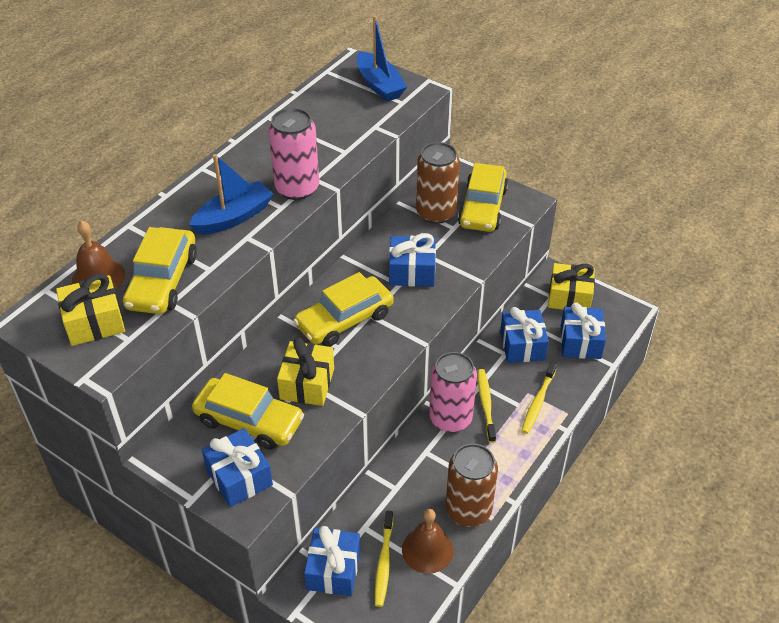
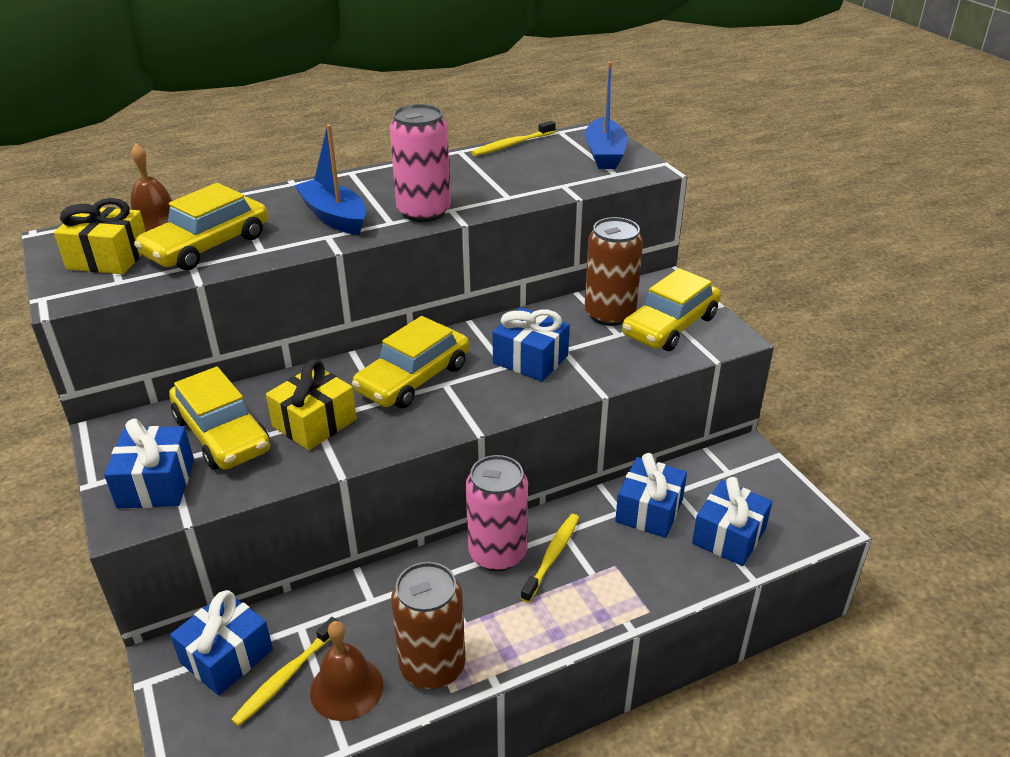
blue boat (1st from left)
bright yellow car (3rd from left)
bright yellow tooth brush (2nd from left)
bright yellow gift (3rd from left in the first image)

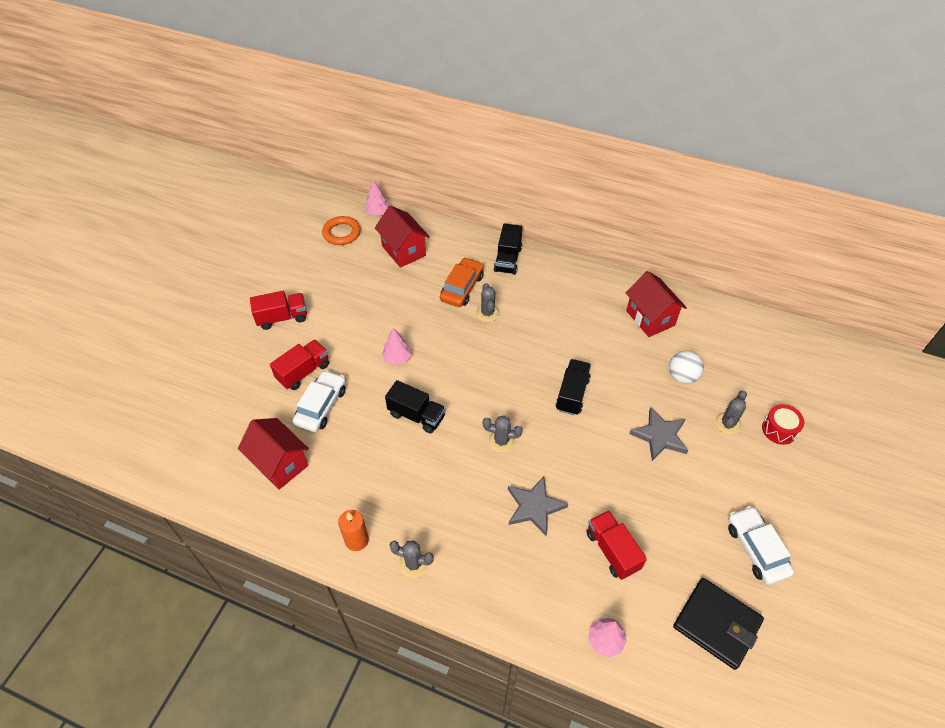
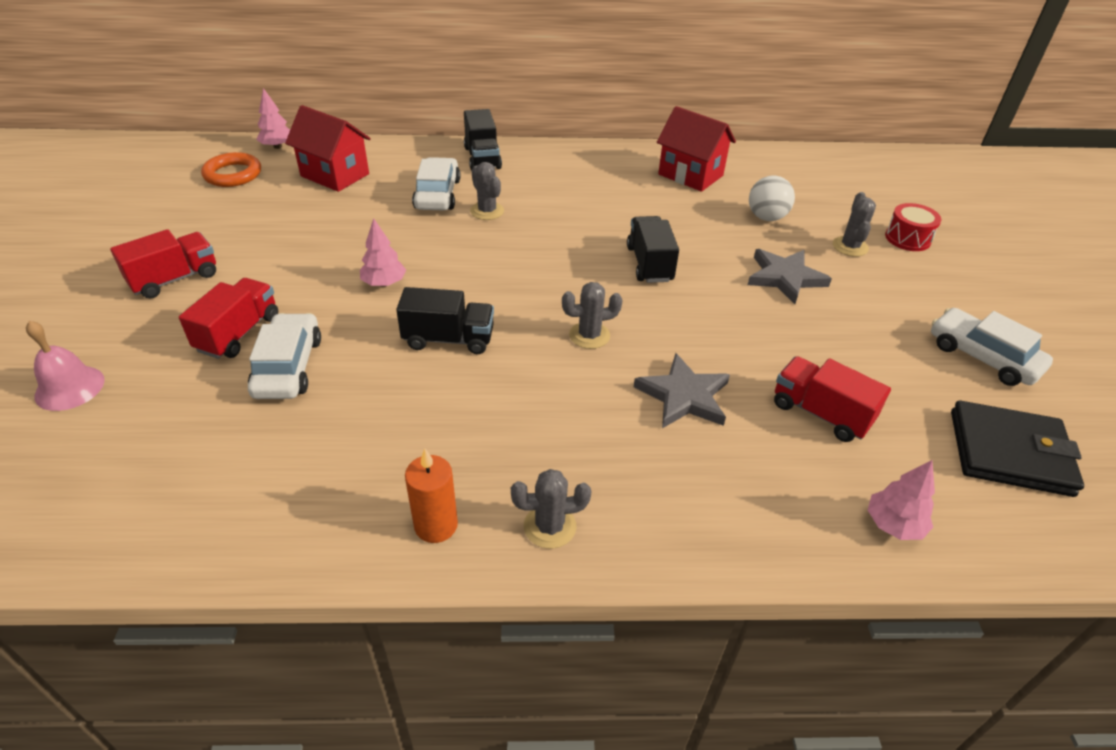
pink hand bell
pure white car (2nd from left)
scarlet toy house (1st from left in the first image)

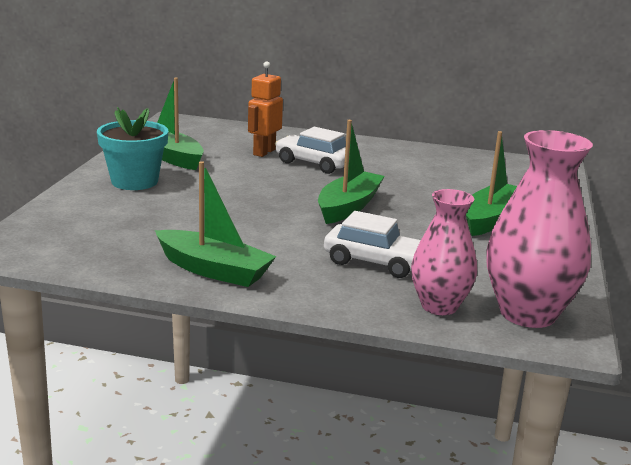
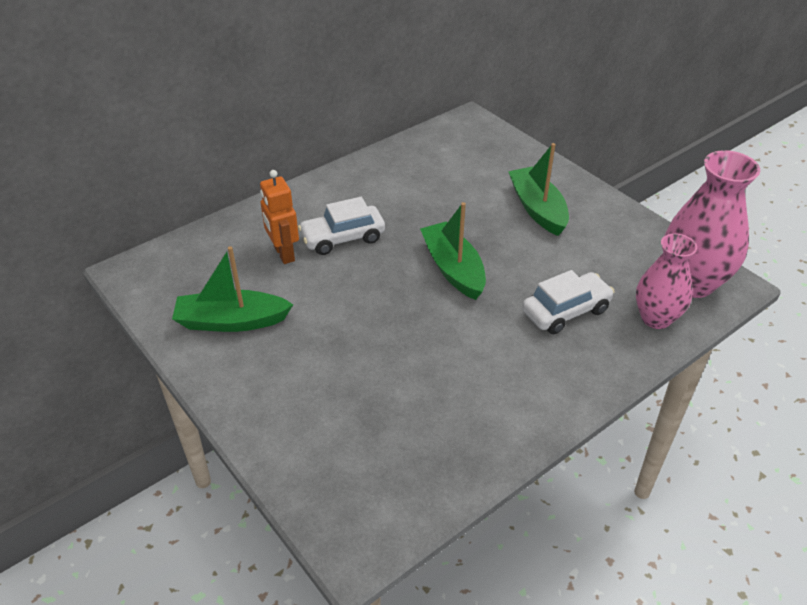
teal flower pot
green boat (2nd from left in the first image)

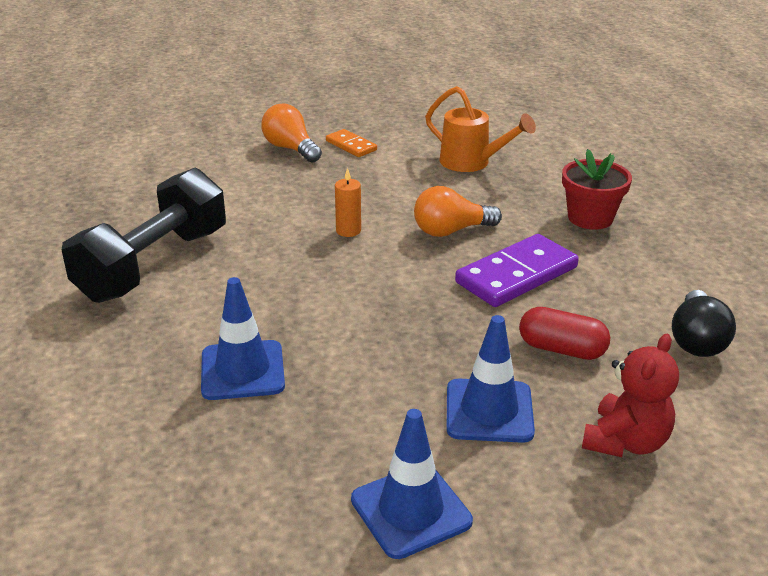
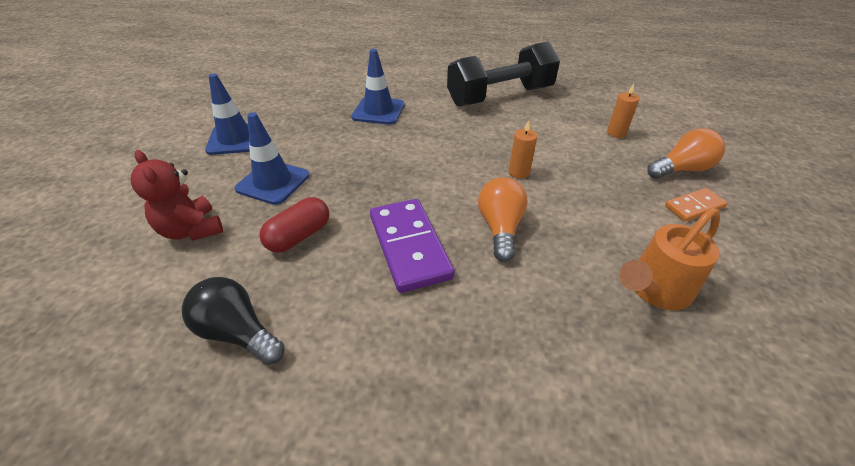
jet-black dumbbell
orange-coloured candle (2nd from left)
scarlet flower pot

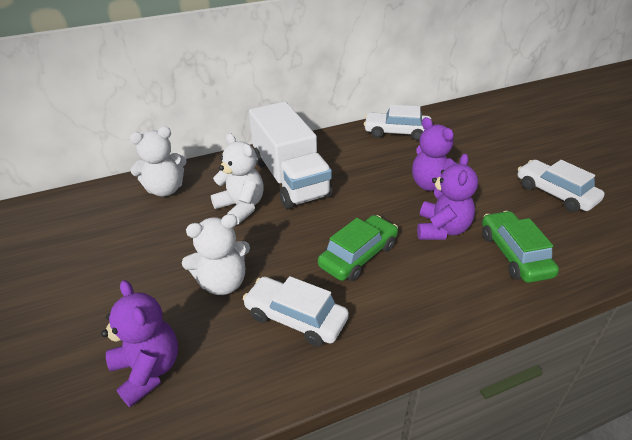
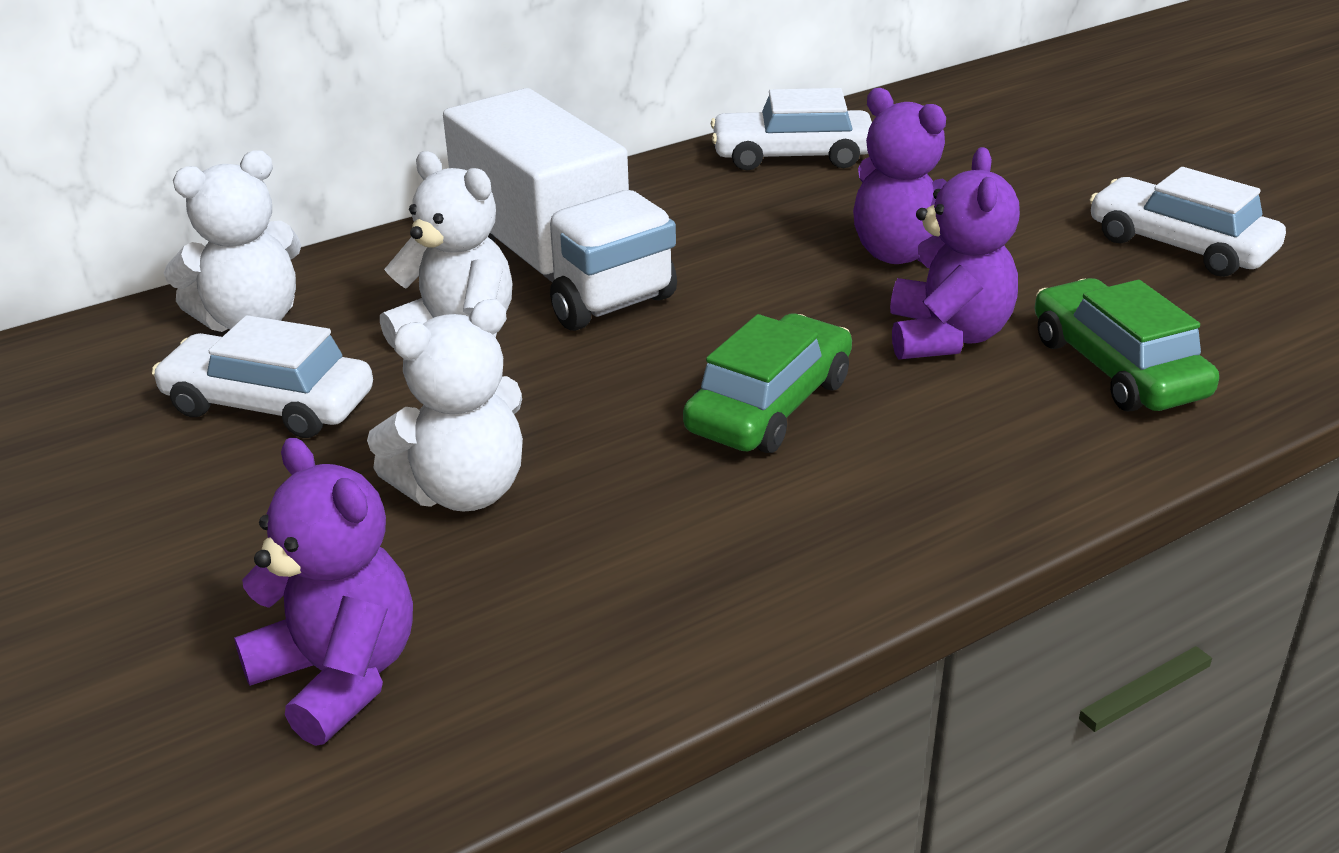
pure white car (1st from left)

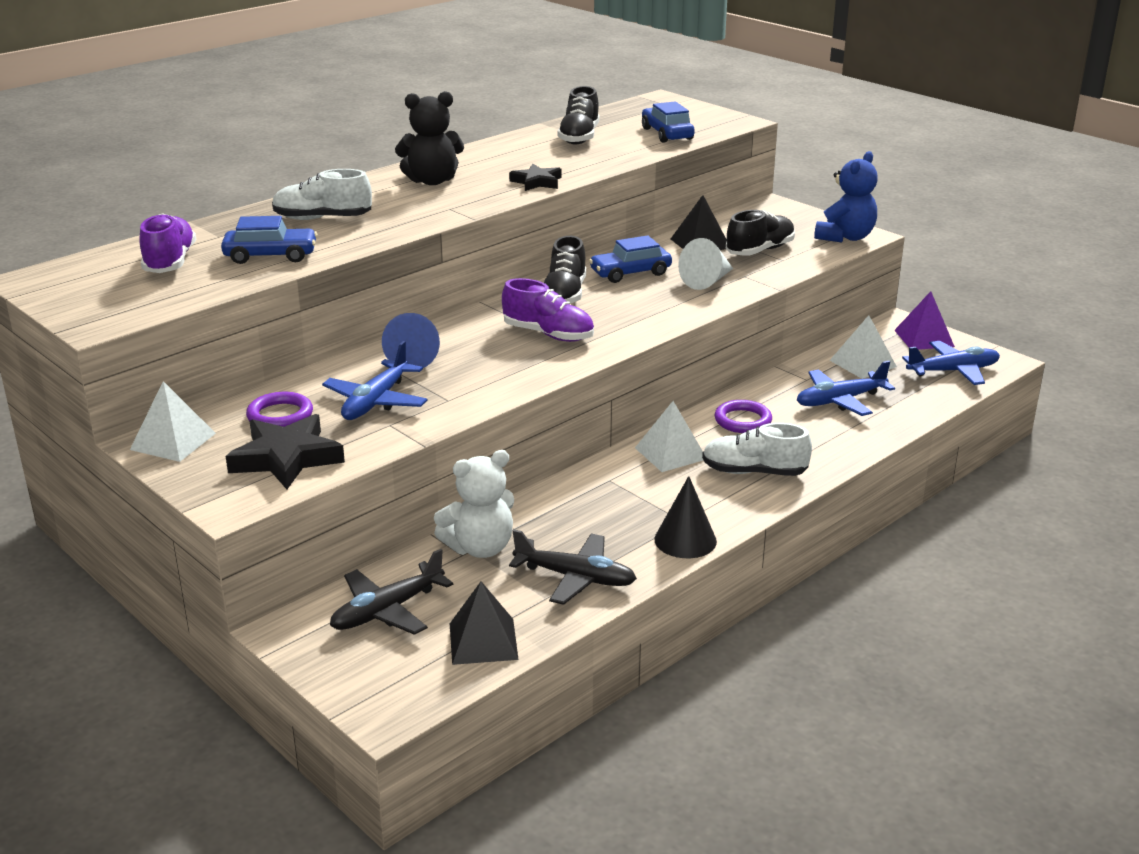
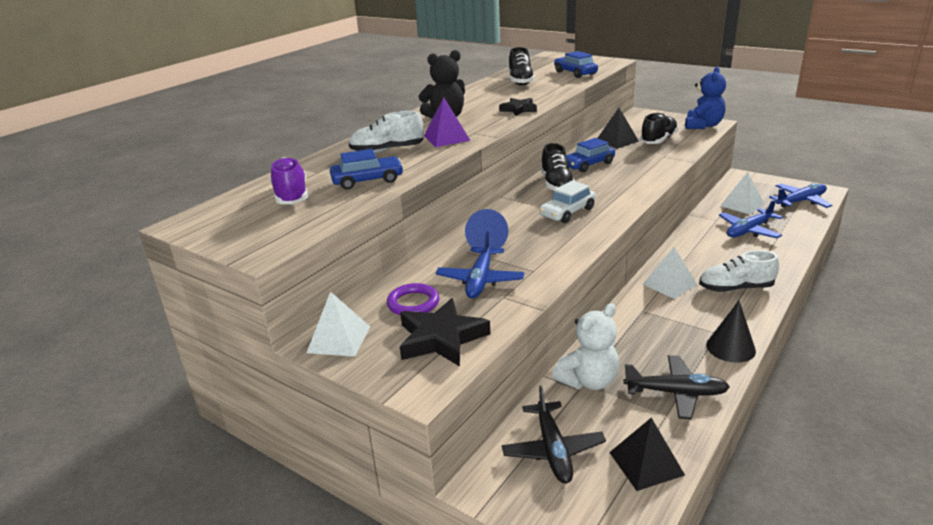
violet pyramid shape
jet-black toy plane (1st from left)
pure white car
pure white cone shape
violet ring (2nd from left in the first image)

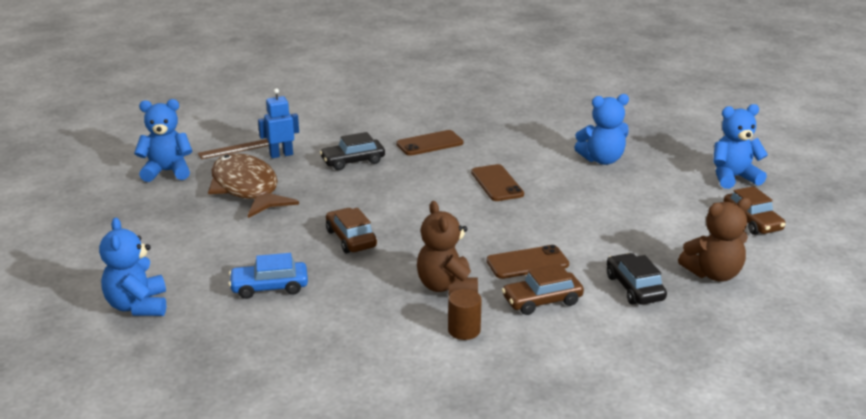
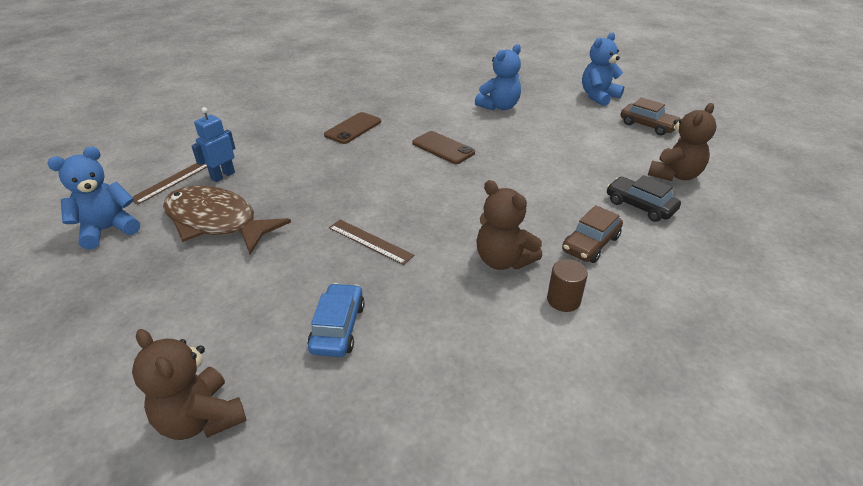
dark brown teddy bear (1st from left)
blue car
dark brown measuring stick (2nd from left)
jet-black car (1st from left in the first image)
dark brown mobile phone (3rd from left in the first image)

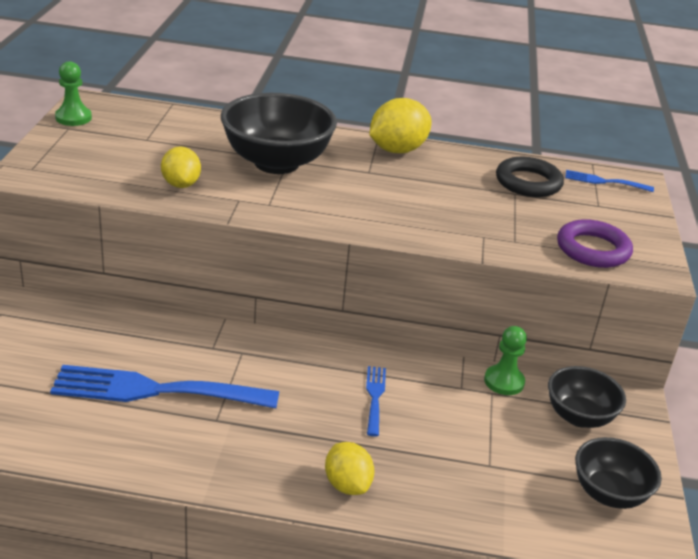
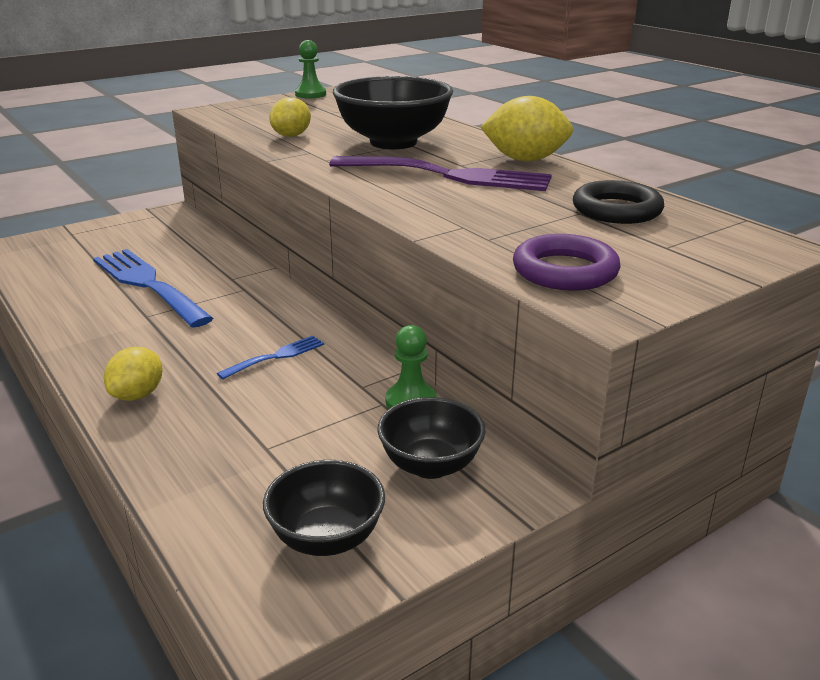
violet table fork
blue table fork (3rd from left in the first image)

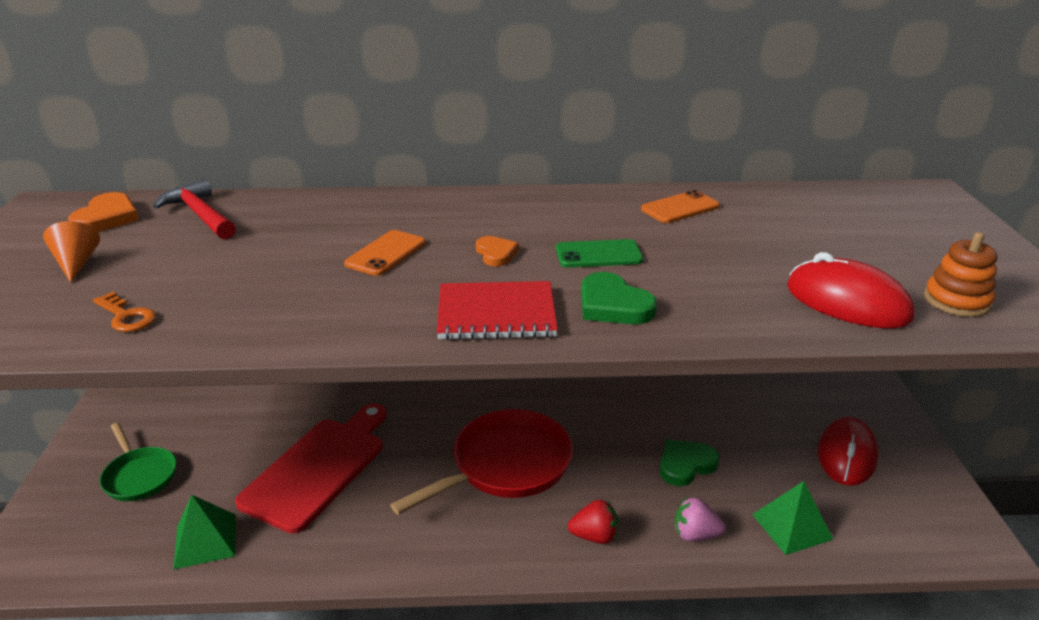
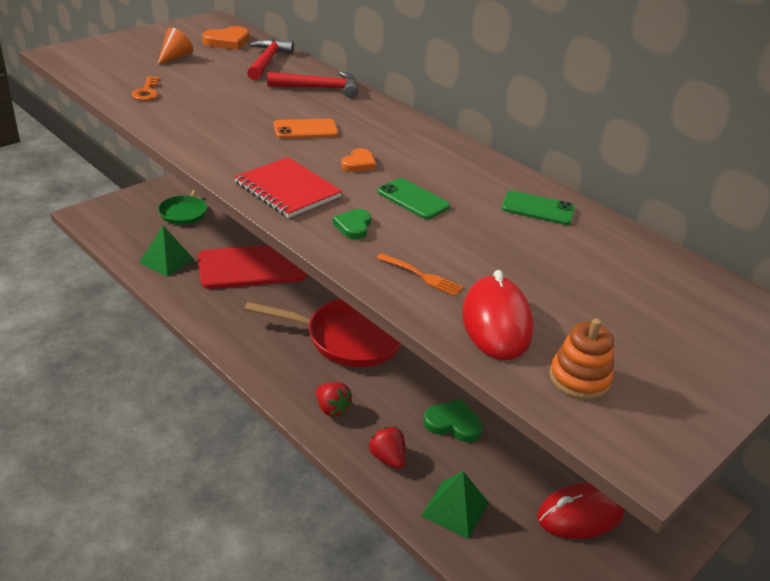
scarlet hammer (2nd from left)
green heart (1st from left)
scarlet strawberry (2nd from left)
orange-coloured table fork
green mobile phone (2nd from left)

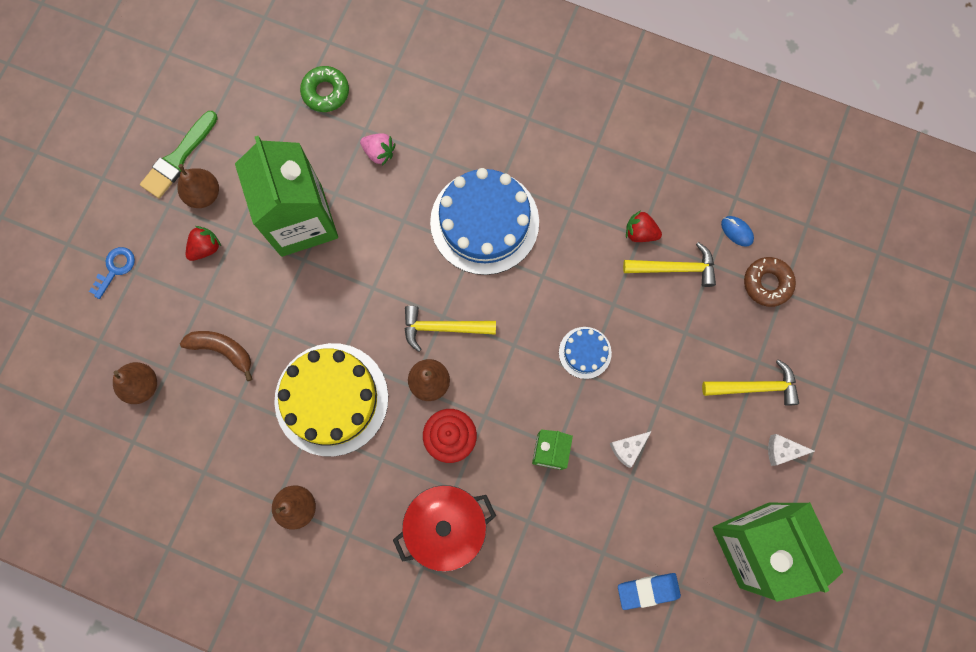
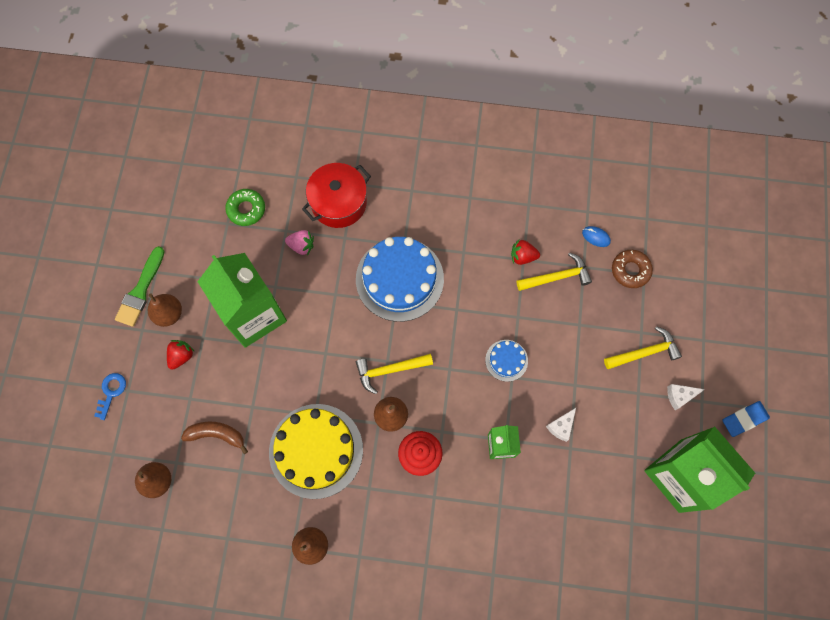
scarlet pot
blue gum eraser

